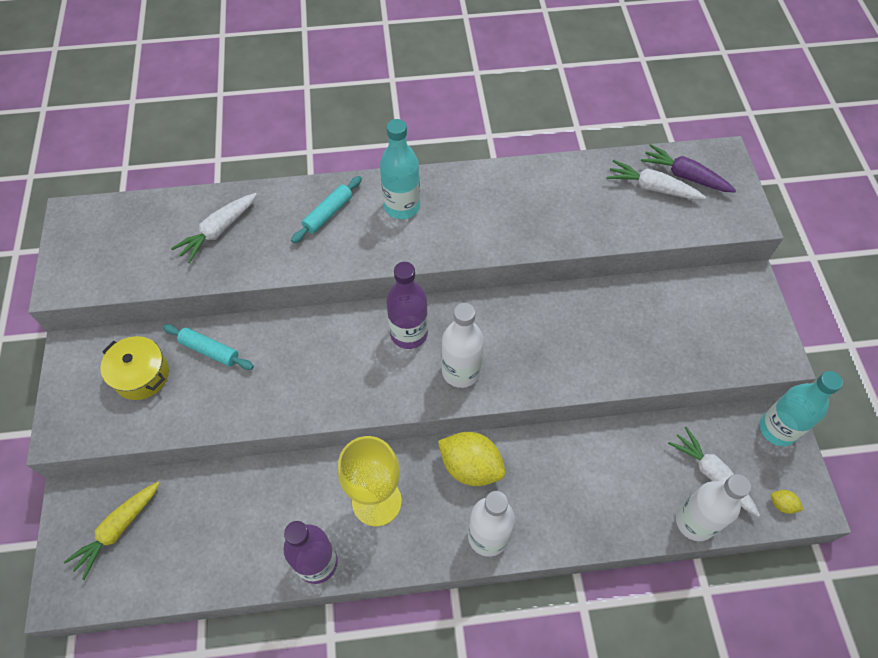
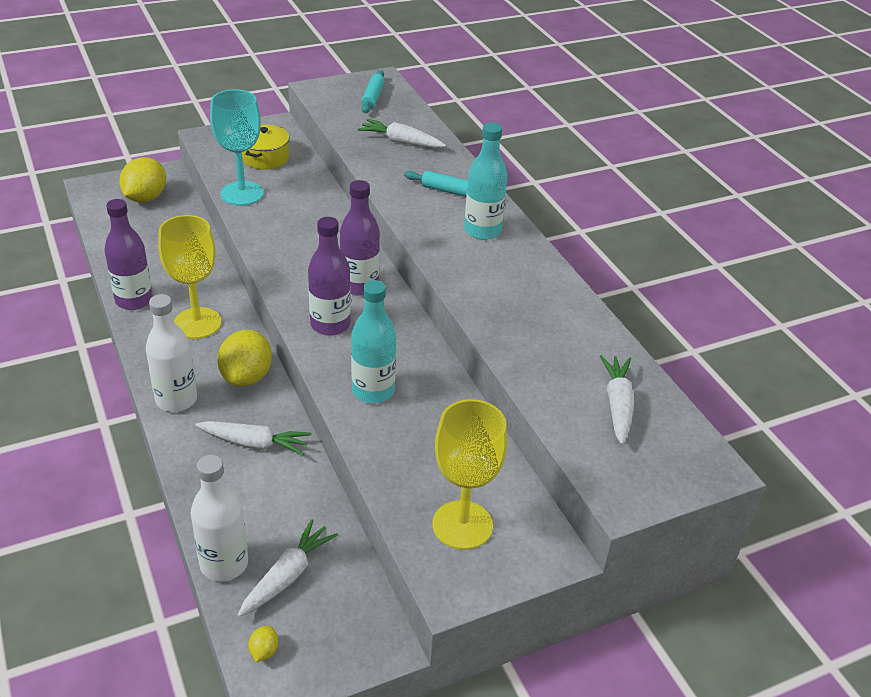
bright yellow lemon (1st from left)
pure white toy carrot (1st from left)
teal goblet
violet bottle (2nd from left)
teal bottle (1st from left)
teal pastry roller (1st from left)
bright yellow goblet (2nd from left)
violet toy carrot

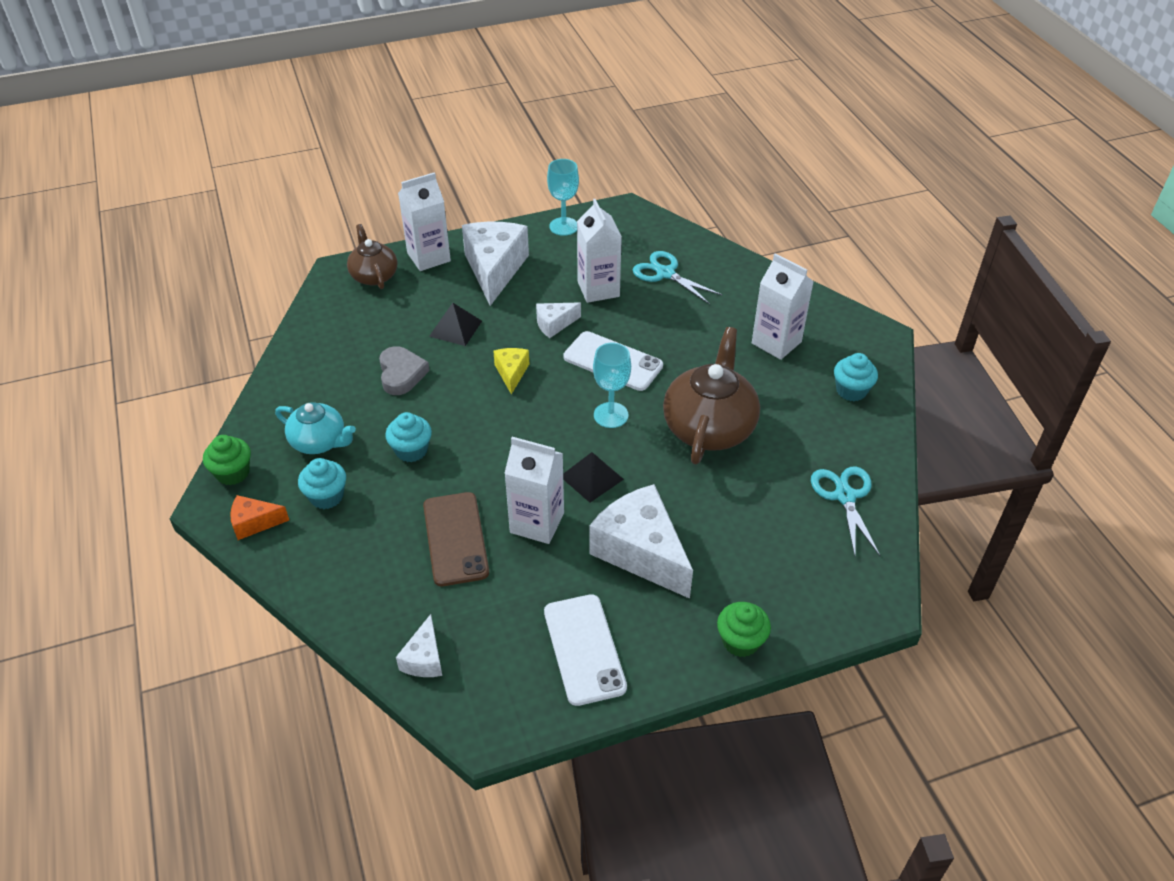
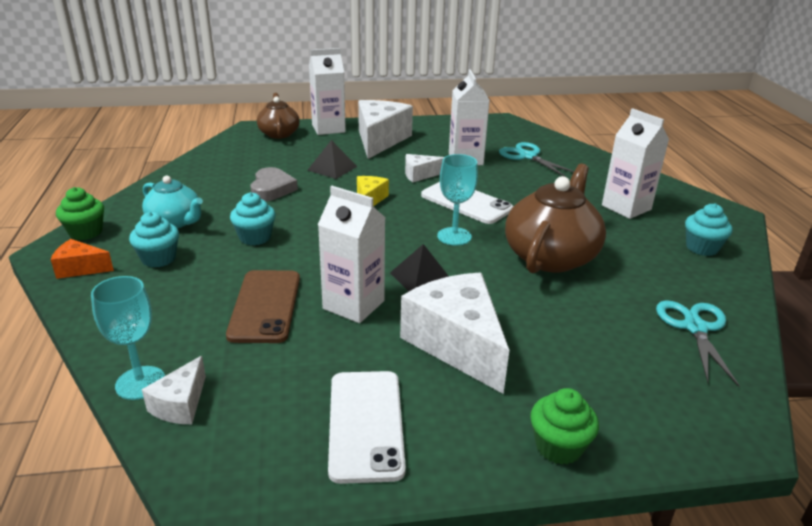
teal goblet (1st from left)

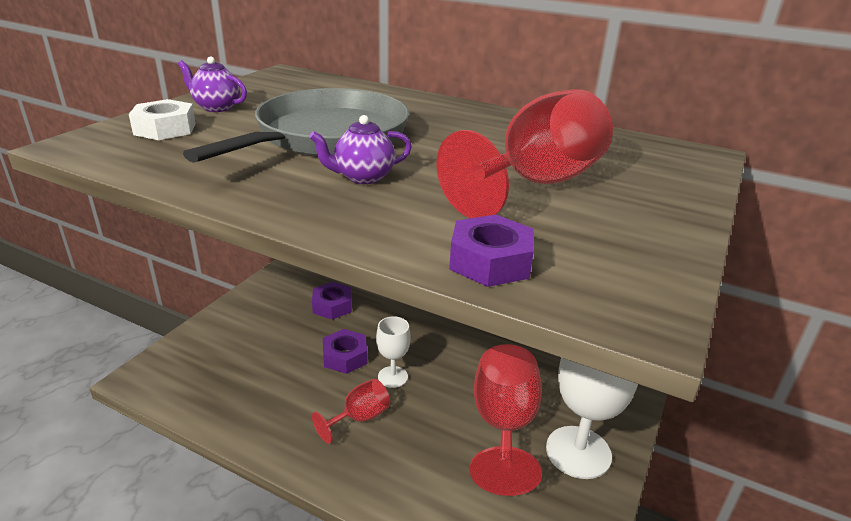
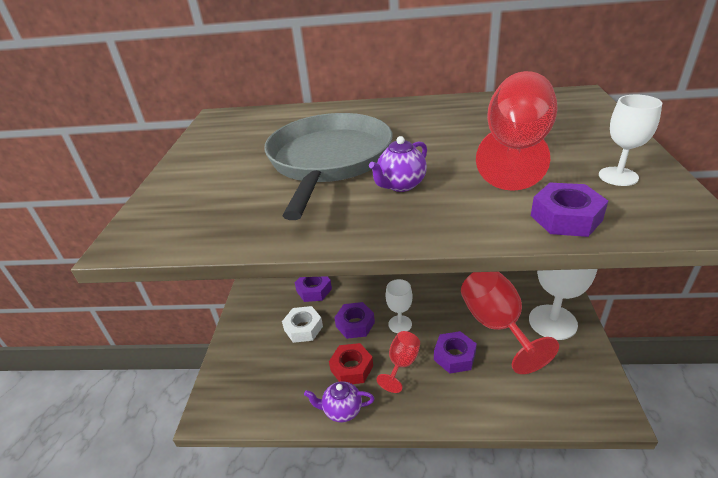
pure white hexagon nut
violet teapot (1st from left)
scarlet hexagon nut
violet hexagon nut (3rd from left)
pure white goblet (3rd from left)

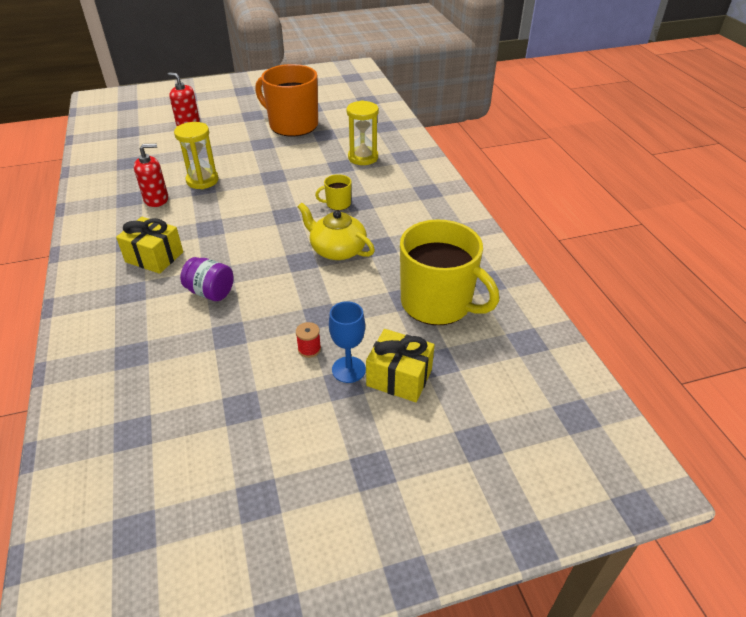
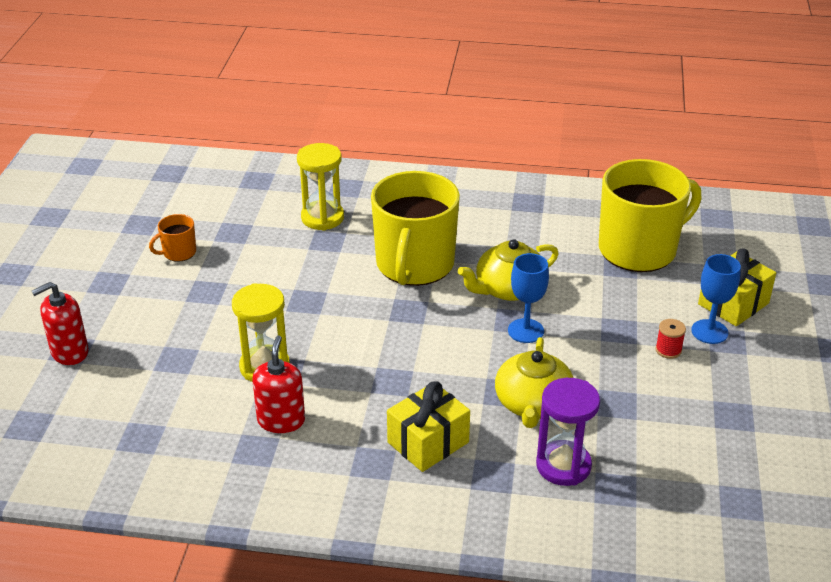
orange-coloured mug
bright yellow mug (1st from left)
bright yellow teapot (2nd from left)
blue goblet (1st from left)
violet sand timer

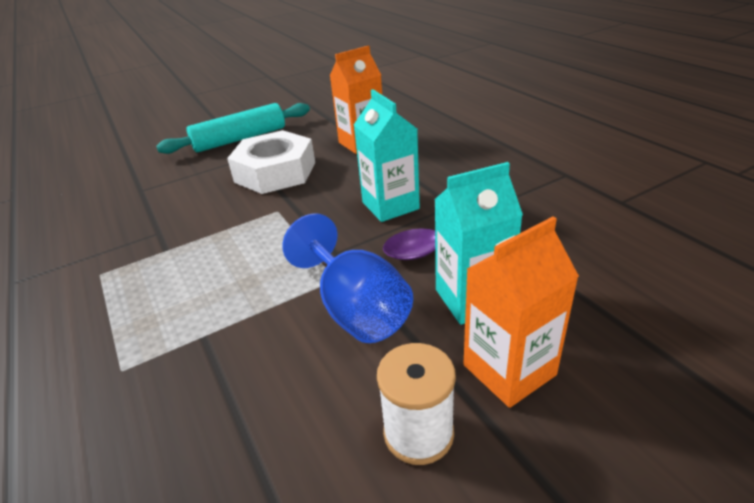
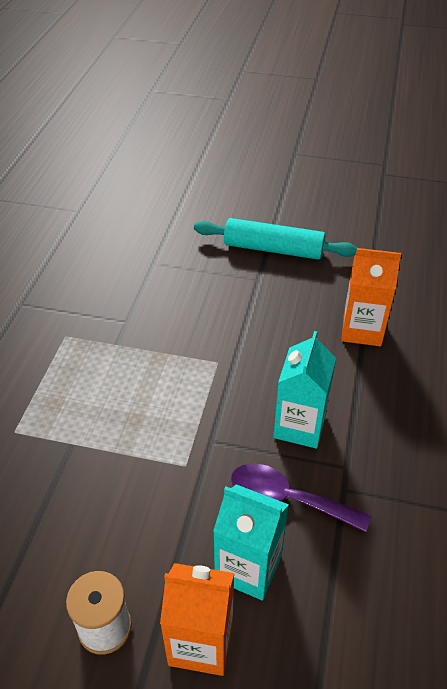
pure white hexagon nut
blue goblet

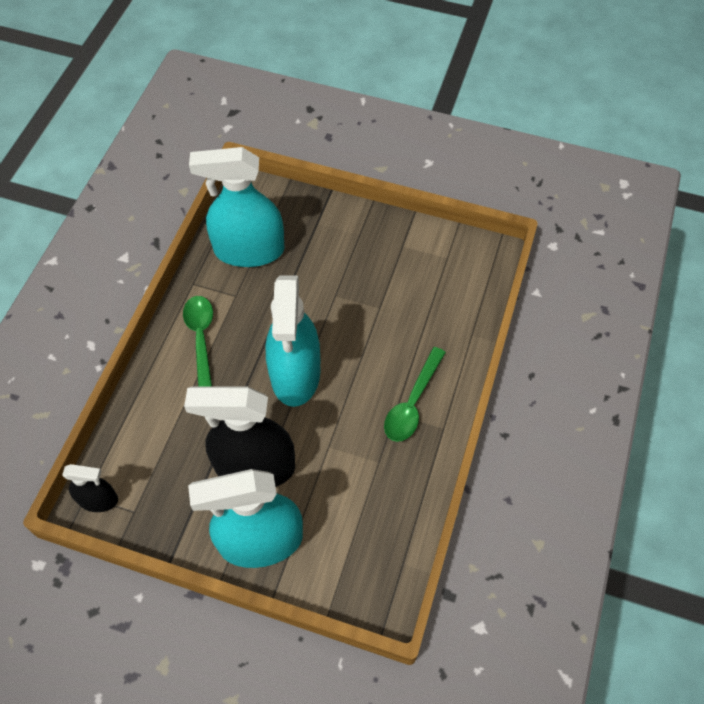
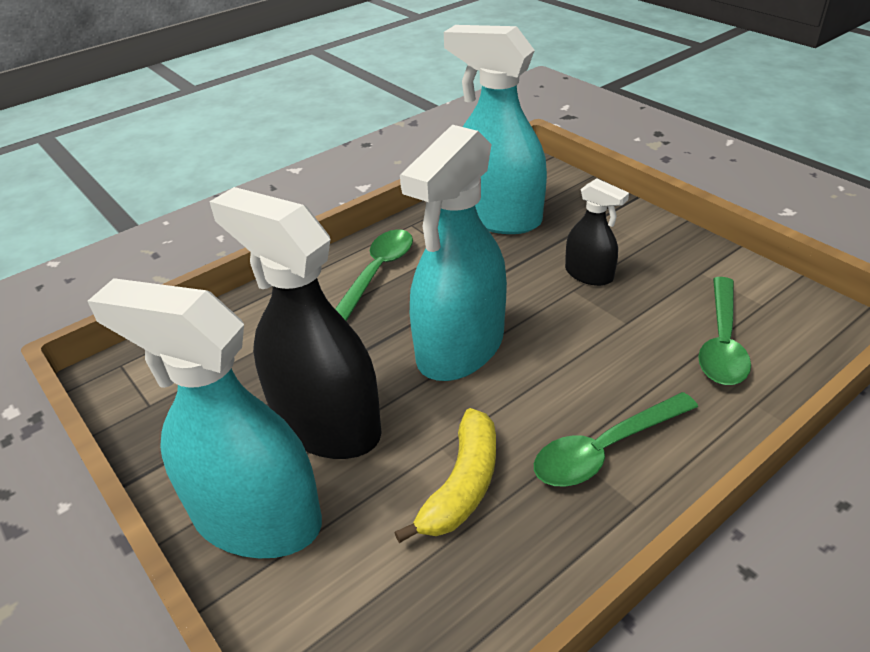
bright yellow toy banana
jet-black sprayer (2nd from left)
green spoon (3rd from left)

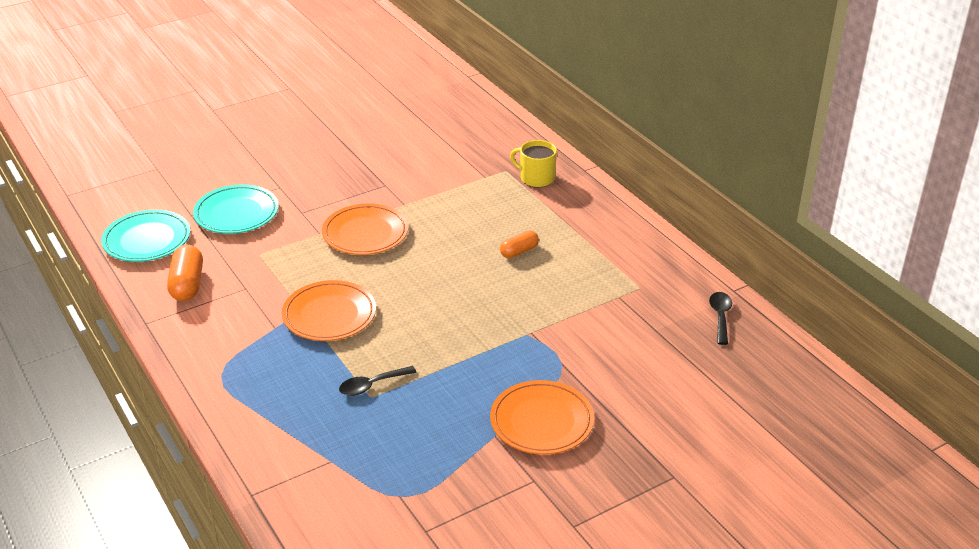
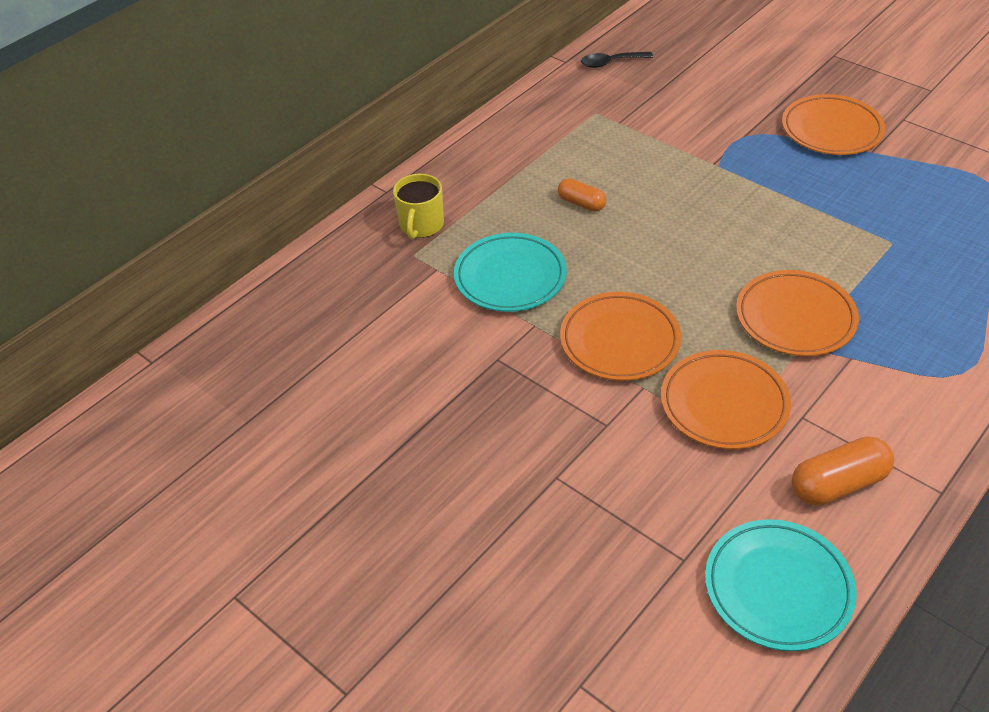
teal flat dish (1st from left)
orange-coloured flat dish (2nd from left)
jet-black spoon (1st from left in the first image)

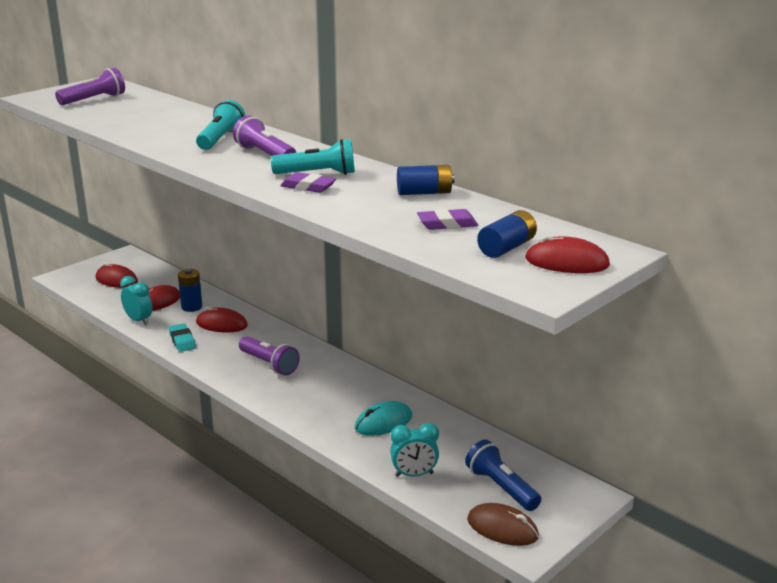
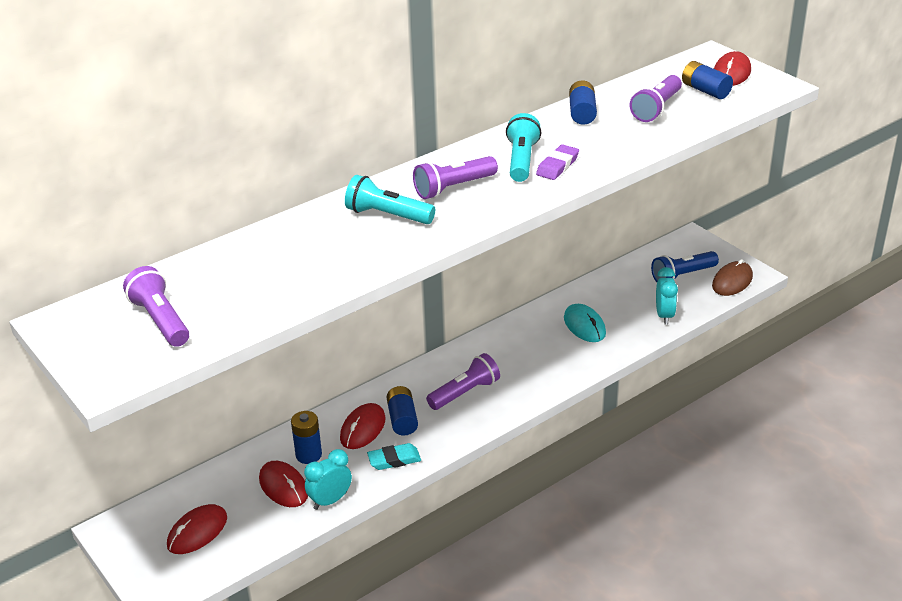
blue battery (2nd from left)
violet torch (4th from left)

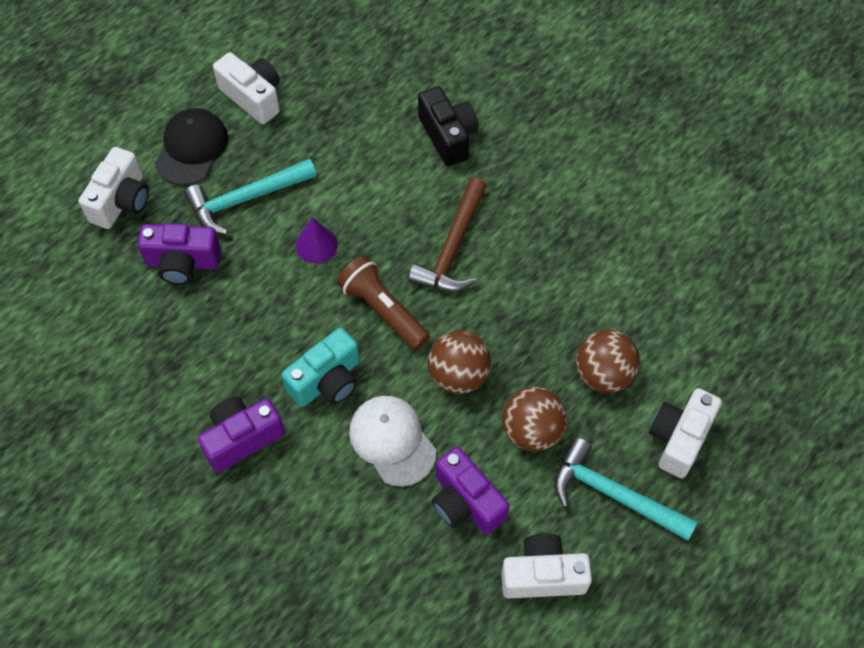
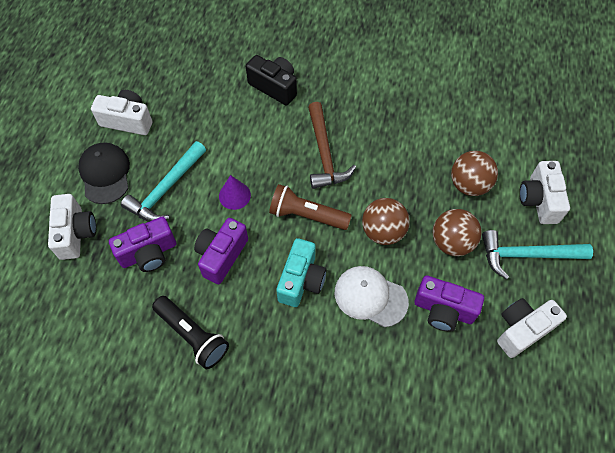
jet-black torch
violet compact camera (2nd from left)

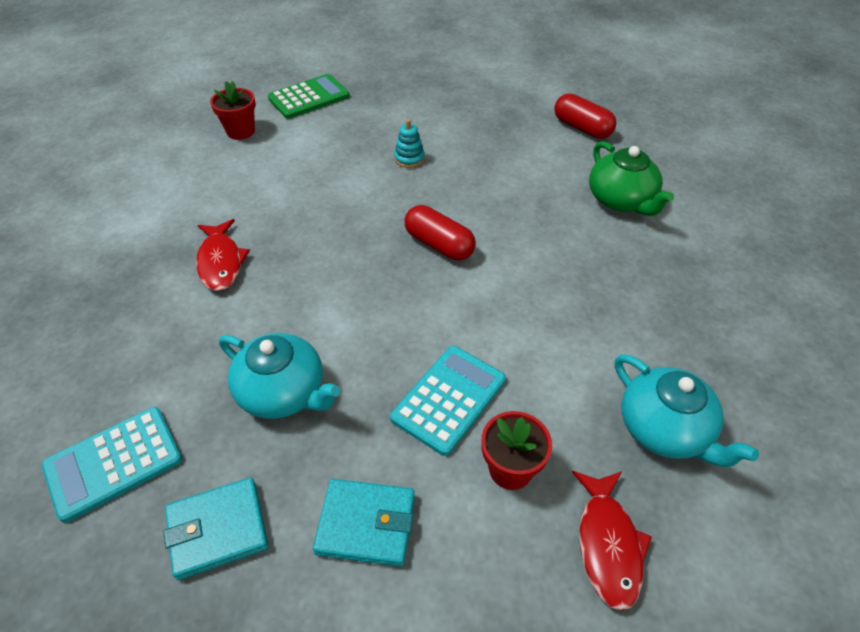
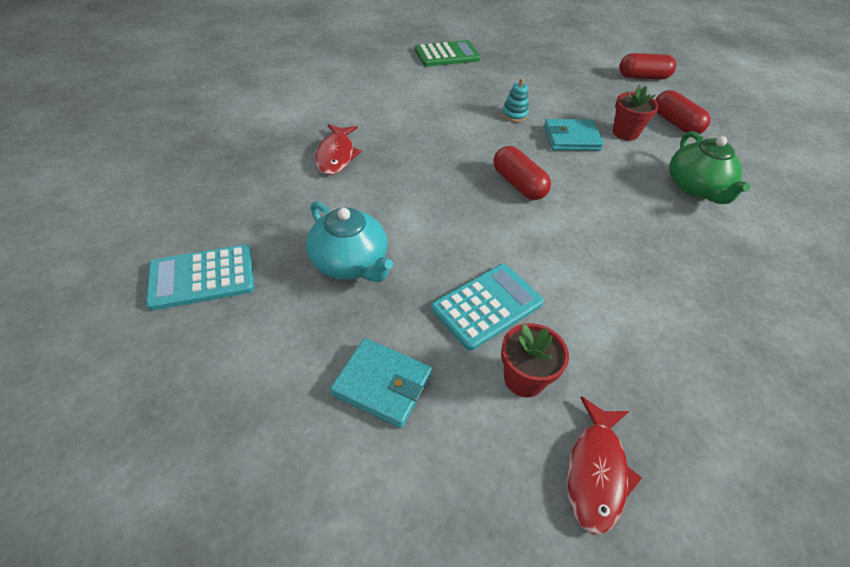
teal billfold (2nd from left)
scarlet flower pot (2nd from left)
scarlet pill (2nd from left)
teal teapot (2nd from left in the first image)

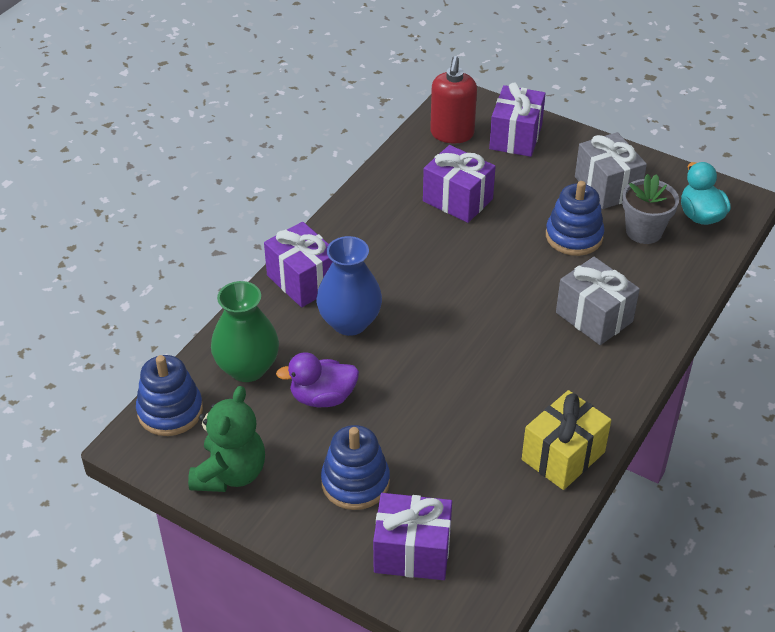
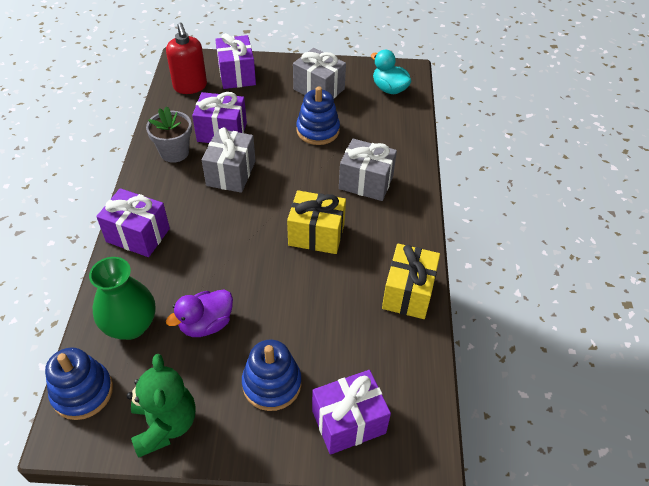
ash-grey flower pot
ash-grey gift (1st from left)
bright yellow gift (1st from left)
blue tall vase

